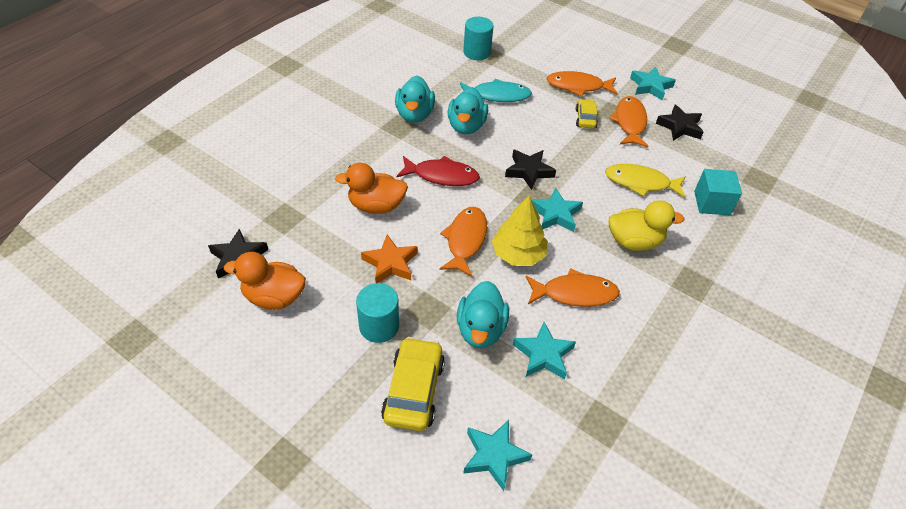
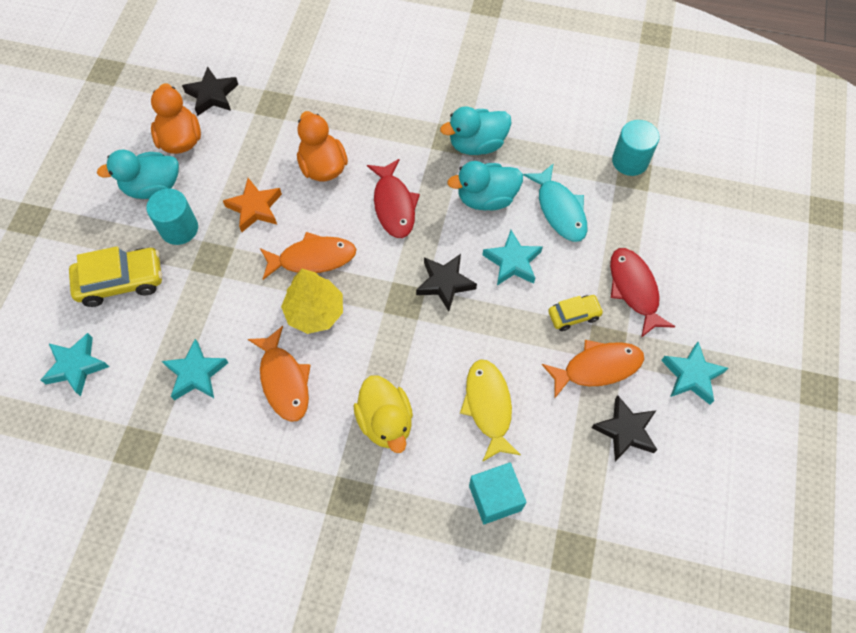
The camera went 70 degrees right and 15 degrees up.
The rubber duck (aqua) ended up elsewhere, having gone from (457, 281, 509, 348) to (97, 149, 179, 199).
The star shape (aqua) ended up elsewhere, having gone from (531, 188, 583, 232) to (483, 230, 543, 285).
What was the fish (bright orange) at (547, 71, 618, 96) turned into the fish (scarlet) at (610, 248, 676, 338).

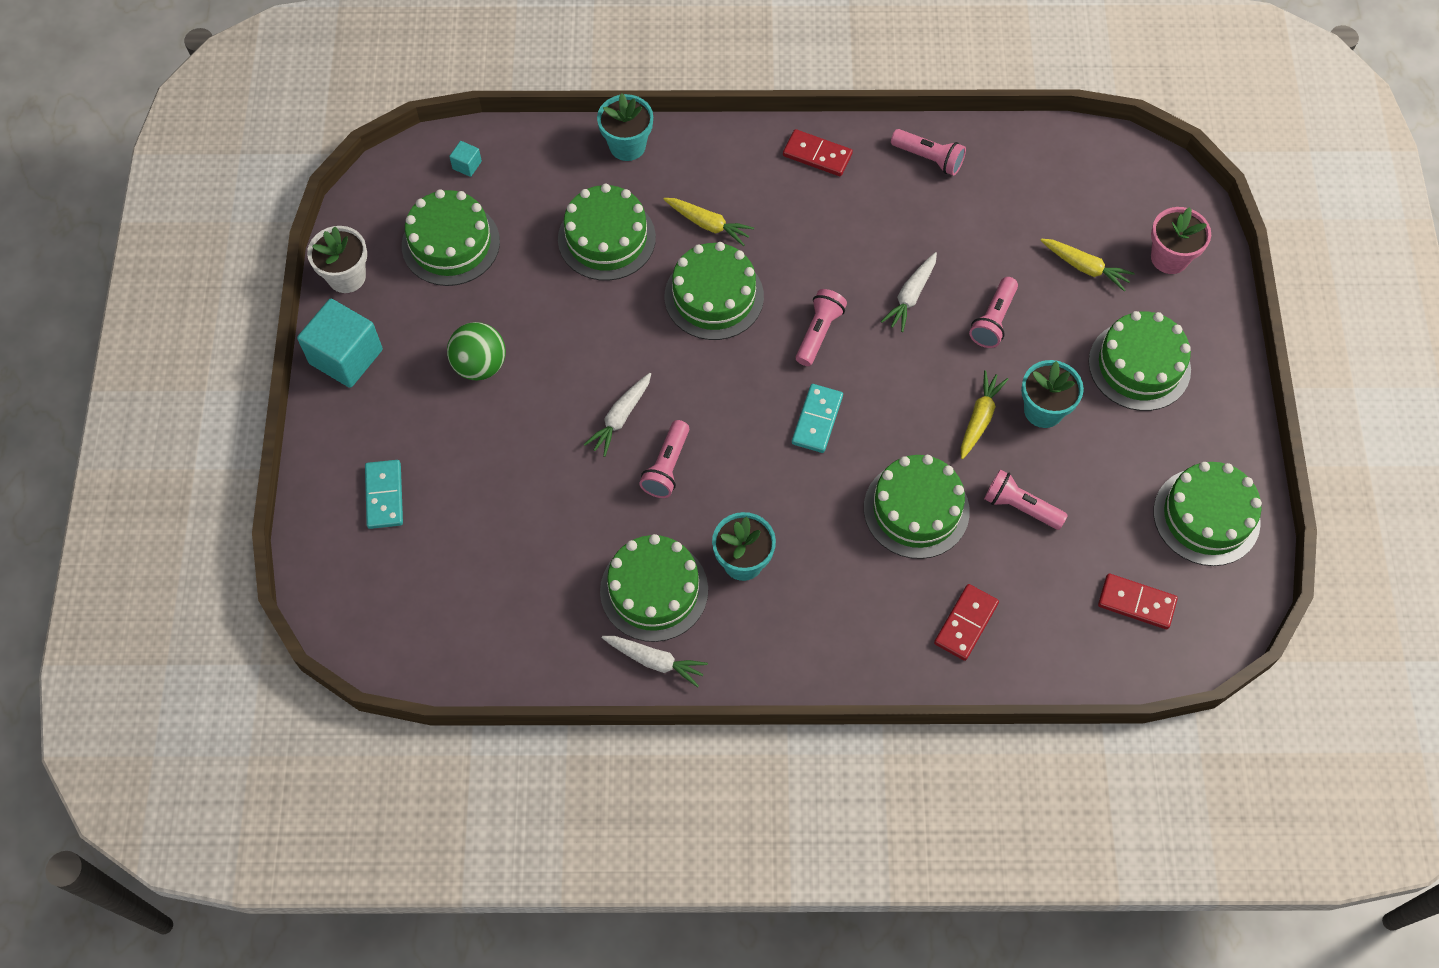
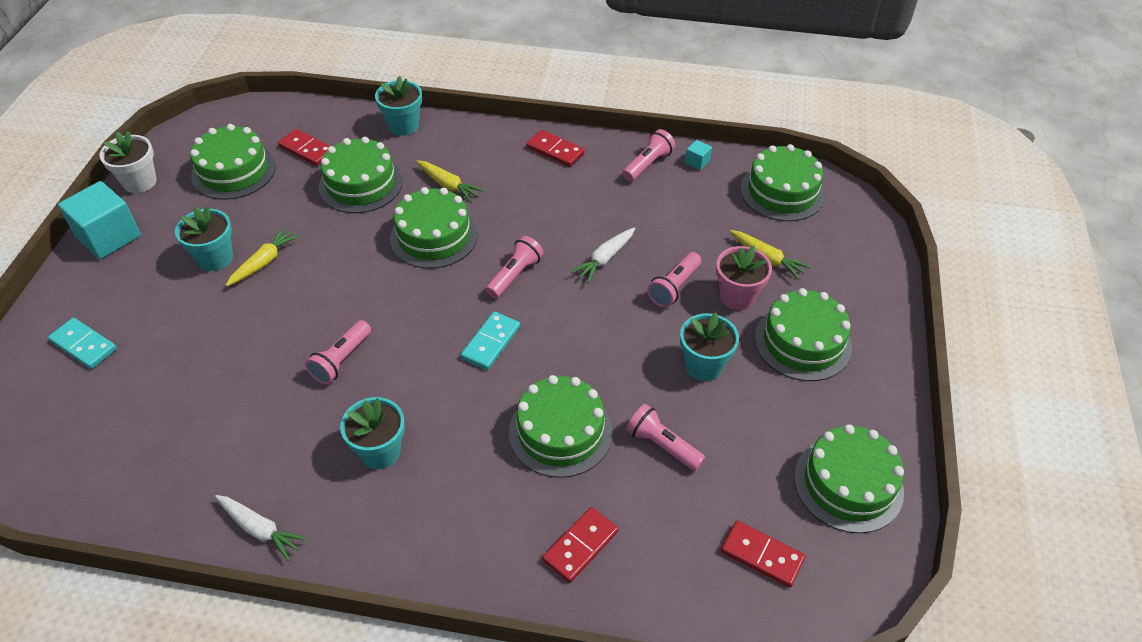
The camera went 10 degrees right and 15 degrees down.
The domino piece (aqua) at (365, 460, 403, 529) ended up facing another way, 60 degrees counterclockwise from before.
Where the ball (green) stood at (447, 322, 506, 381), the potted plant (aqua) came to stand at (175, 206, 233, 271).
The carrot (golden) ended up elsewhere, having gone from (961, 370, 1008, 459) to (226, 227, 299, 286).
The second view gained the domino piece (scarlet) at (278, 129, 330, 166).
The pocket torch (rose-pink) at (891, 129, 966, 176) ended up facing another way, 90 degrees counterclockwise from before.
The solid cube (aqua) ended up elsewhere, having gone from (449, 141, 482, 177) to (685, 140, 712, 170).
The potted plant (rose-pink) ended up elsewhere, having gone from (1151, 207, 1211, 274) to (716, 246, 772, 310).
The gateau (green) ended up elsewhere, having gone from (600, 534, 708, 642) to (740, 144, 825, 221).
The second view lost the carrot (white) at (584, 373, 651, 457).

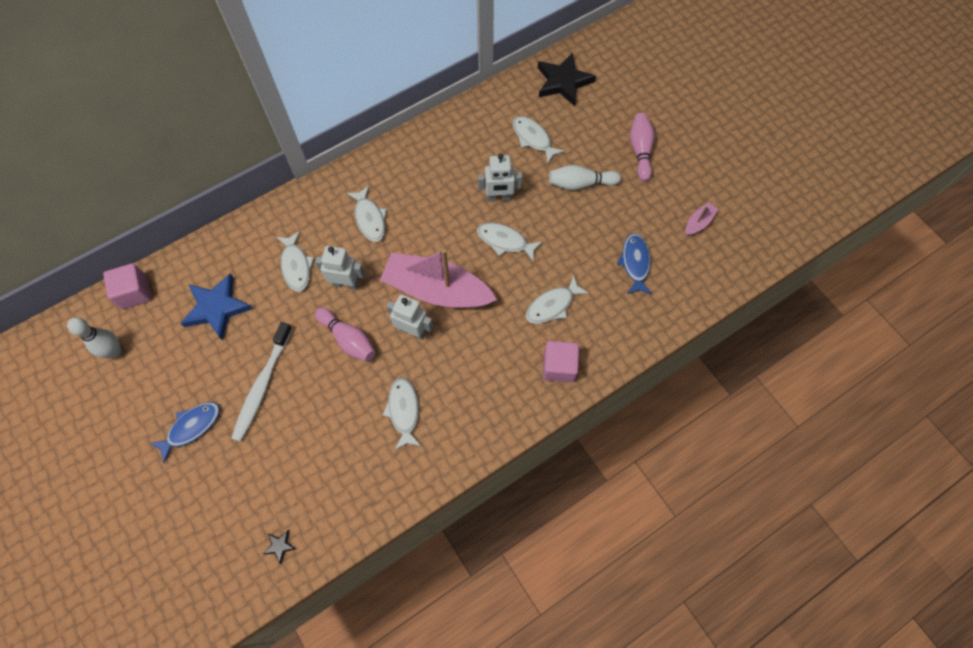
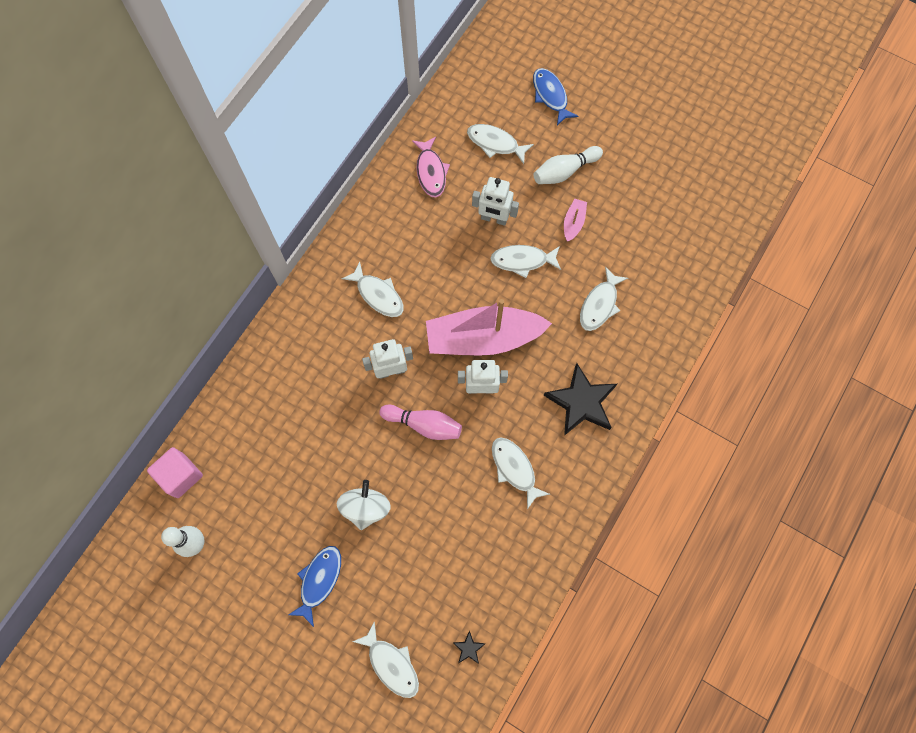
The camera went 25 degrees left and 5 degrees up.
Where the dental brush (white) stood at (231, 322, 292, 442), the whirligig (white) came to stand at (337, 480, 391, 530).
The fish (white) ended up elsewhere, having gone from (276, 231, 314, 292) to (352, 621, 419, 698).
The second view gained the fish (rose-pink) at (412, 137, 450, 197).
The toy robot (white) at (478, 153, 522, 202) ended up facing another way, 45 degrees clockwise from before.
The fish (cobalt) ended up elsewhere, having gone from (617, 233, 652, 294) to (533, 68, 579, 125).
The star shape (ebony) ended up elsewhere, having gone from (538, 53, 596, 106) to (543, 363, 617, 436).
The toy boat (rose-pink) ended up elsewhere, having gone from (686, 202, 719, 236) to (564, 199, 587, 242).
The second view lost the star shape (cobalt) at (180, 273, 253, 340).
The second view lost the solid cube (rose-pink) at (543, 341, 579, 382).
The second view lost the tenpin (rose-pink) at (630, 113, 655, 181).

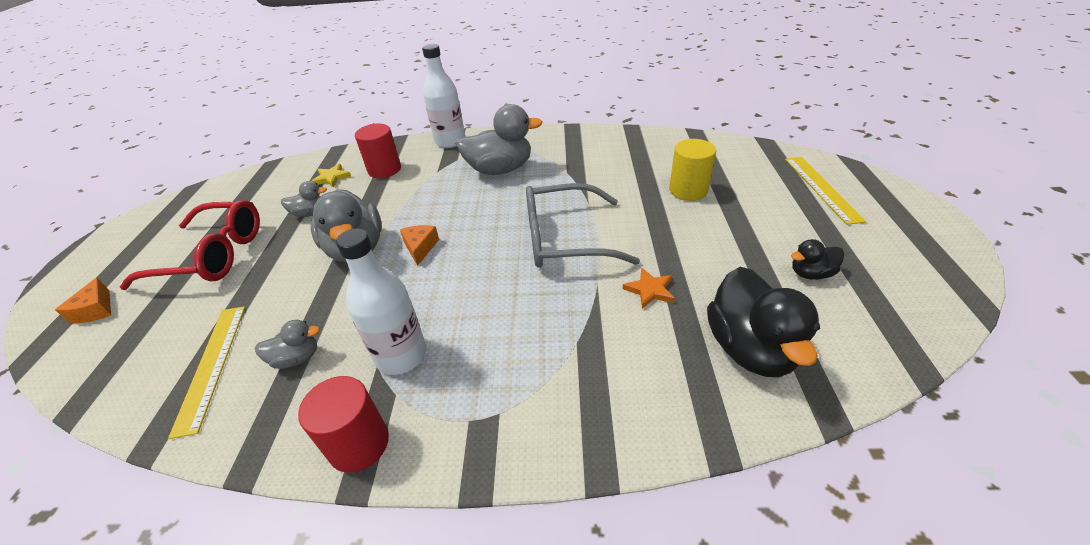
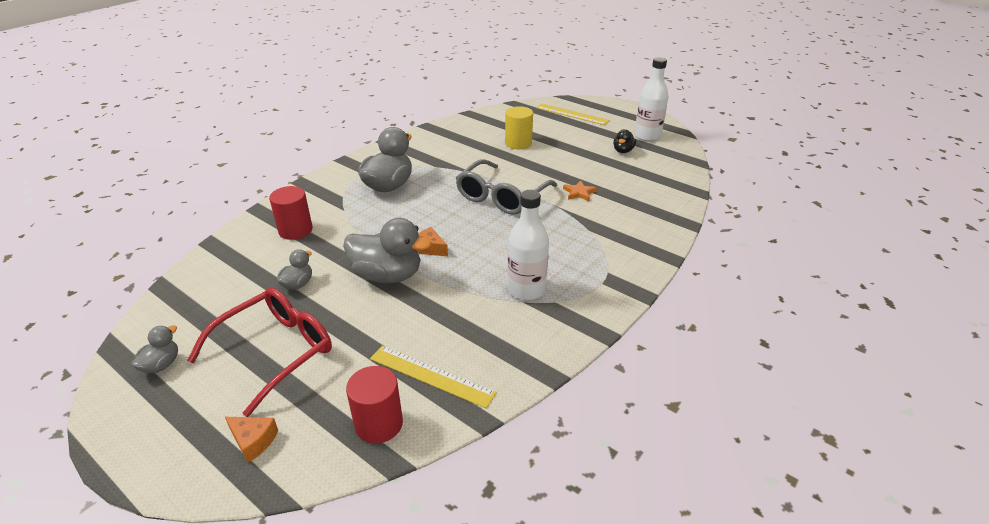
The camera went 55 degrees left and 5 degrees down.
The rubber duck (gray) ended up elsewhere, having gone from (255, 320, 320, 369) to (131, 325, 178, 373).
The cylinder (scarlet) ended up elsewhere, having gone from (298, 376, 389, 473) to (346, 366, 403, 444).
The bottle (white) ended up elsewhere, having gone from (422, 44, 465, 148) to (634, 57, 668, 141).
The second view lost the star shape (golden) at (312, 164, 351, 187).
The second view lost the rubber duck (ebony) at (707, 267, 820, 377).

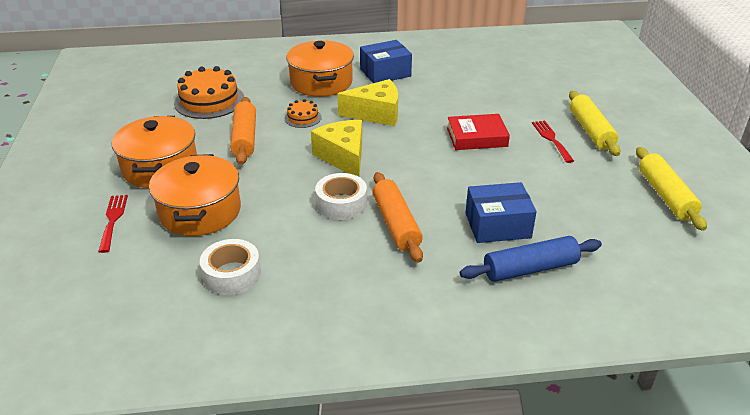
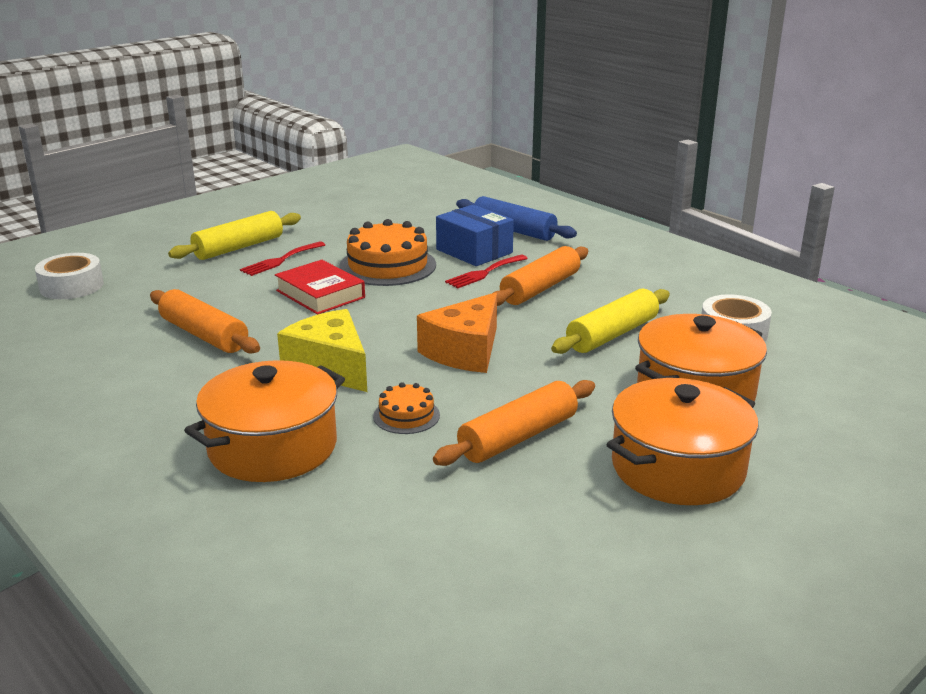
The camera went 125 degrees left and 10 degrees down.
The tape (white) ended up elsewhere, having gone from (315, 173, 367, 220) to (35, 253, 104, 299).
The second view gained the pastry roller (bright orange) at (150, 289, 260, 354).
The gateau (bright orange) ended up elsewhere, having gone from (174, 66, 244, 119) to (339, 219, 436, 286).
What was the cheese wedge (golden) at (311, 120, 362, 177) turned into the cheese wedge (bright orange) at (417, 292, 497, 373).
The fork (scarlet) ended up elsewhere, having gone from (98, 195, 128, 253) to (445, 255, 528, 288).
The pastry roller (golden) ended up elsewhere, having gone from (636, 147, 707, 231) to (551, 289, 670, 354).
The second view lost the package (cobalt) at (360, 40, 412, 83).

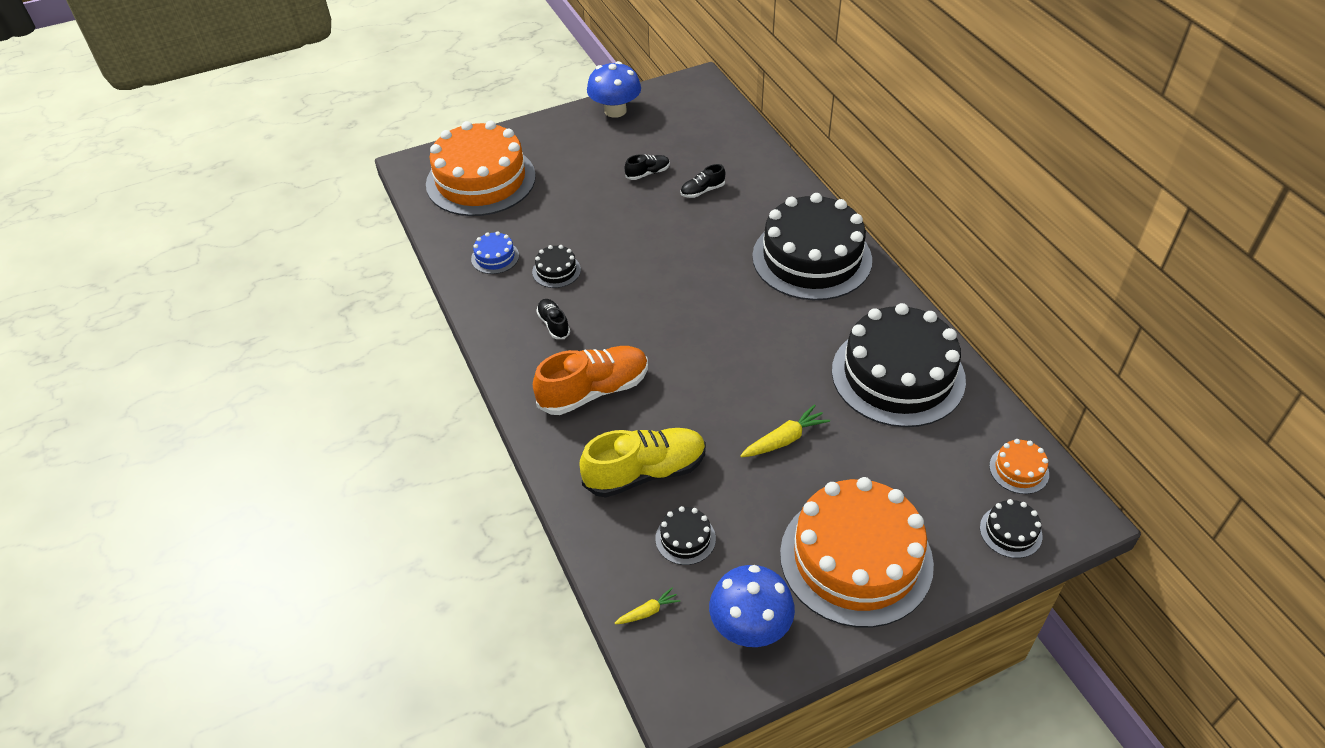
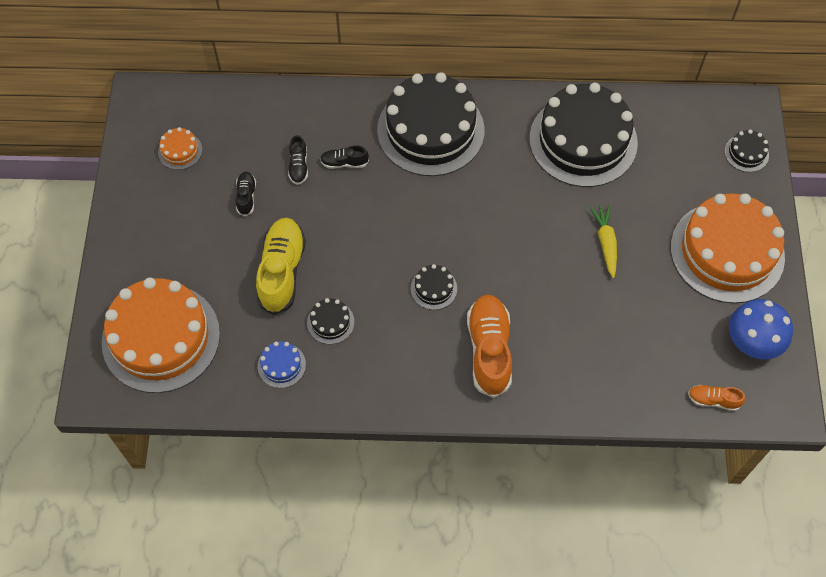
The camera went 65 degrees left and 15 degrees up.
The gateau (bright orange) ended up elsewhere, having gone from (989, 439, 1049, 494) to (158, 127, 202, 170).
The lace-up shoe (golden) ended up elsewhere, having gone from (579, 428, 706, 497) to (256, 218, 306, 315).
The lace-up shoe (ebony) ended up elsewhere, having gone from (536, 299, 570, 339) to (320, 145, 369, 169).
The gateau (ebony) ended up elsewhere, having gone from (655, 506, 716, 565) to (410, 264, 457, 310).
Where the carrot (golden) stood at (614, 588, 680, 624), the lace-up shoe (bright orange) came to stand at (688, 385, 745, 411).
The second view lost the toadstool (cobalt) at (587, 61, 641, 118).

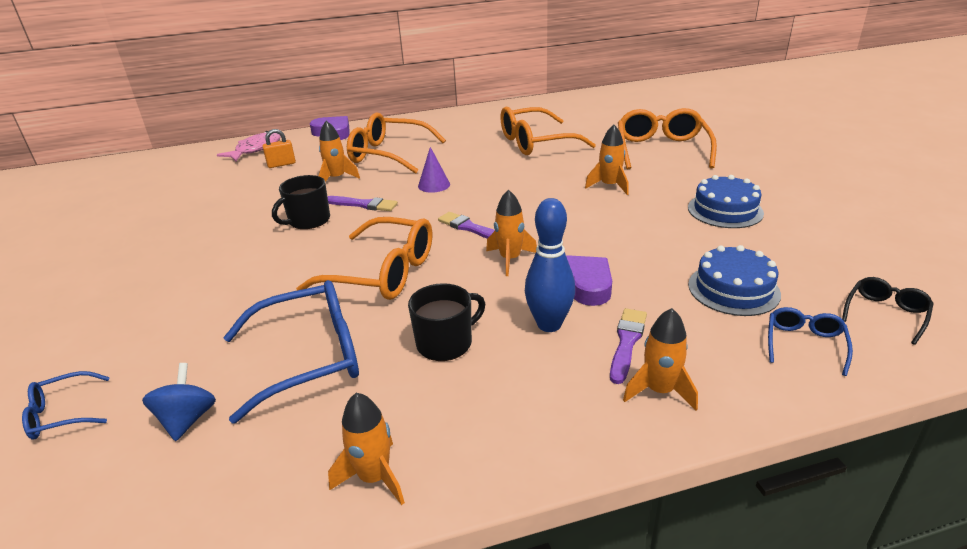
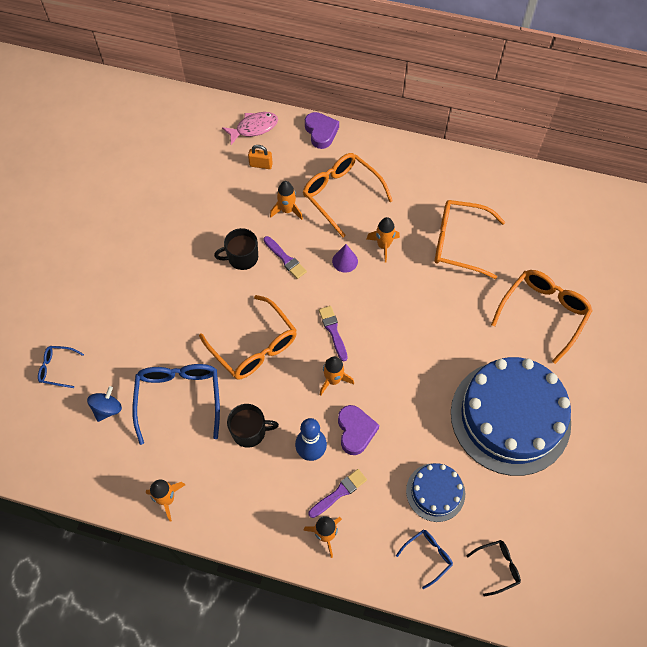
The camera went 30 degrees right and 30 degrees up.
The glasses (cobalt) at (223, 280, 359, 424) ended up facing another way, 105 degrees counterclockwise from before.
The toy rocket (bright orange) ended up elsewhere, having gone from (585, 125, 629, 195) to (366, 217, 400, 262).
The size of the gateau (cobalt) at (688, 175, 764, 228) changed by a factor of 2.12.

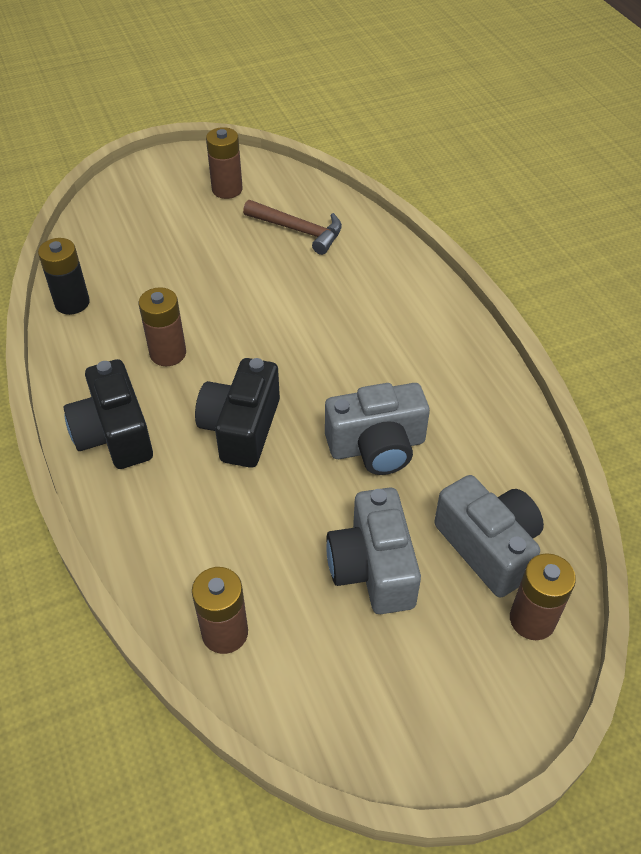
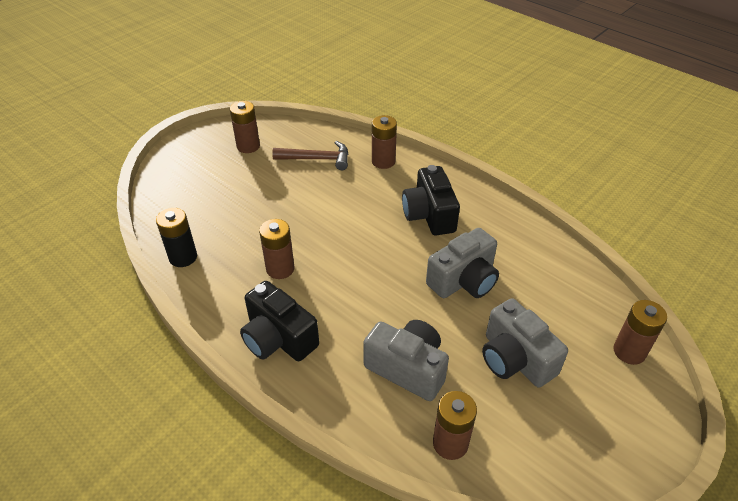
The camera went 25 degrees left and 5 degrees down.
The photo camera (gray) ended up elsewhere, having gone from (434, 475, 544, 598) to (363, 320, 449, 401).
The second view gained the battery (dark brown) at (372, 115, 397, 169).
The photo camera (ebony) ended up elsewhere, having gone from (195, 358, 280, 468) to (402, 165, 460, 235).

